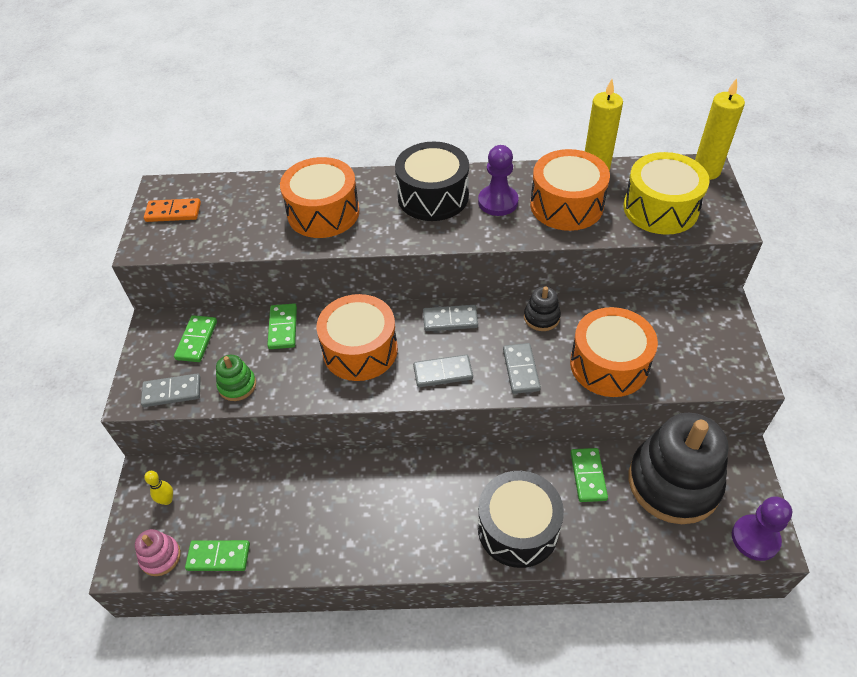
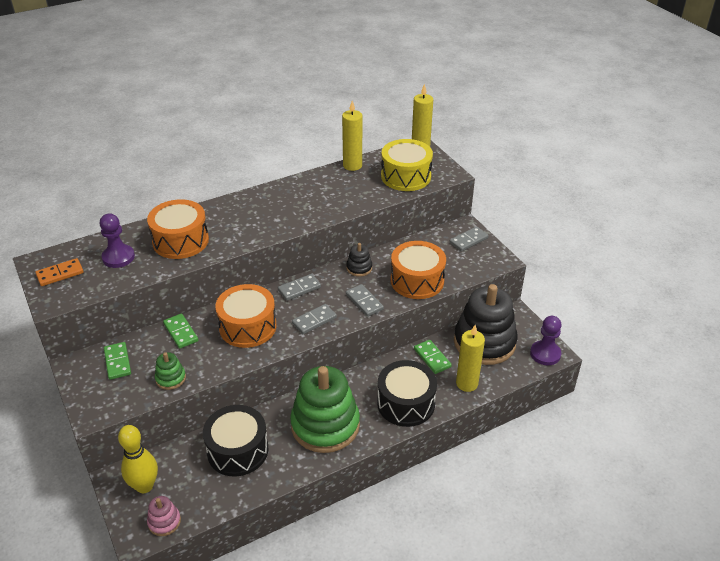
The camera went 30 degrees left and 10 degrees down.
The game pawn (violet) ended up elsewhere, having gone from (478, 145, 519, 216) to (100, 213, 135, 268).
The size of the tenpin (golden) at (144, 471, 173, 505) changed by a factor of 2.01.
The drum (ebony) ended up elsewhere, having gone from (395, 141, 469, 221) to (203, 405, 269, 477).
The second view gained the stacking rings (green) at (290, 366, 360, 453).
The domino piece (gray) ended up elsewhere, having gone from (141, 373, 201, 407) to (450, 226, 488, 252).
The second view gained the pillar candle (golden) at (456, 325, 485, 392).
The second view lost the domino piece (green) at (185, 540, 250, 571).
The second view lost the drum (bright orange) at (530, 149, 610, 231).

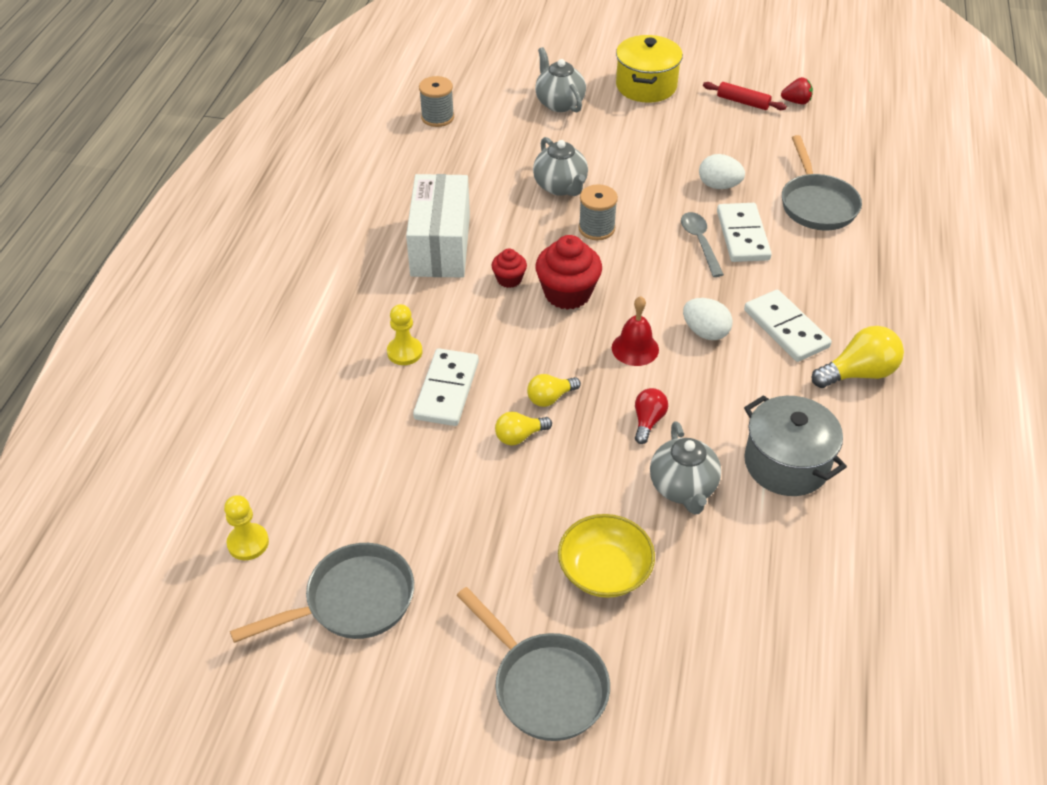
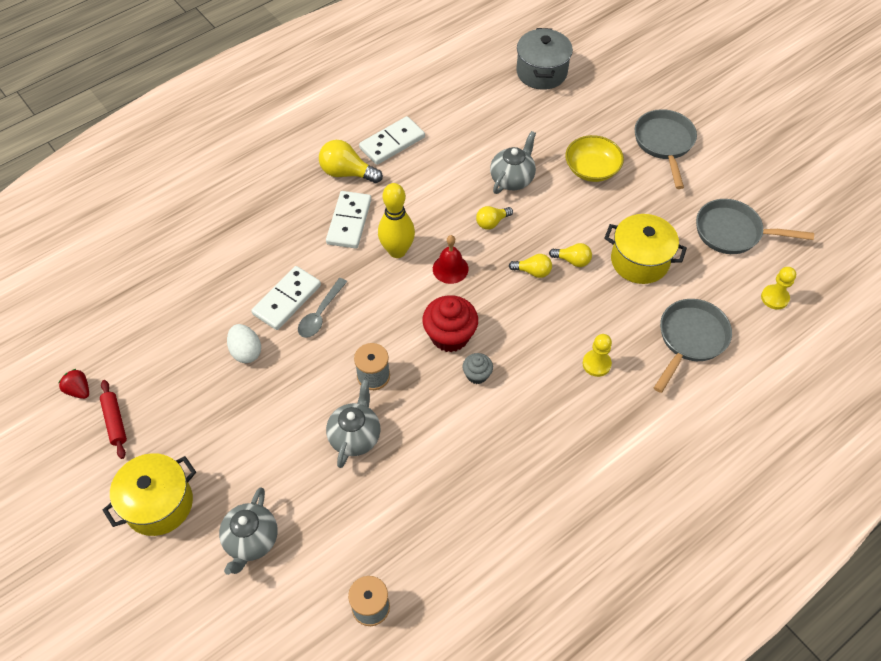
The camera went 140 degrees left and 10 degrees up.
The domino piece (white) ended up elsewhere, having gone from (413, 348, 479, 426) to (359, 116, 425, 165).
Where the egg (white) stood at (683, 298, 733, 340), the tenpin (golden) came to stand at (378, 183, 415, 258).
What was the muffin (scarlet) at (492, 249, 527, 288) turned into the muffin (gray) at (462, 353, 493, 384).
What was the light bulb (scarlet) at (635, 388, 668, 444) turned into the light bulb (golden) at (476, 206, 513, 230).
The pot (gray) ended up elsewhere, having gone from (744, 395, 847, 496) to (516, 28, 573, 90).
The second view gained the pot (golden) at (604, 214, 687, 284).
The frying pan (gray) ended up elsewhere, having gone from (782, 135, 862, 230) to (654, 299, 732, 393).
The second view lost the package (white) at (406, 174, 470, 278).

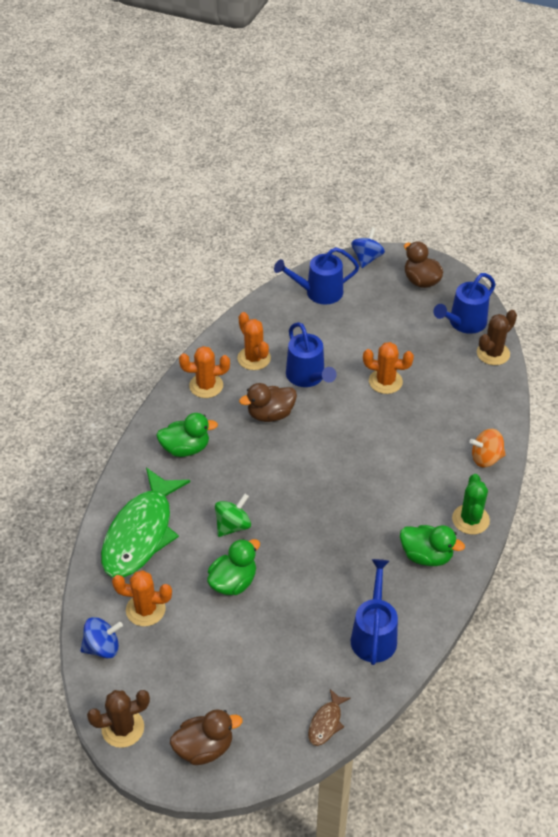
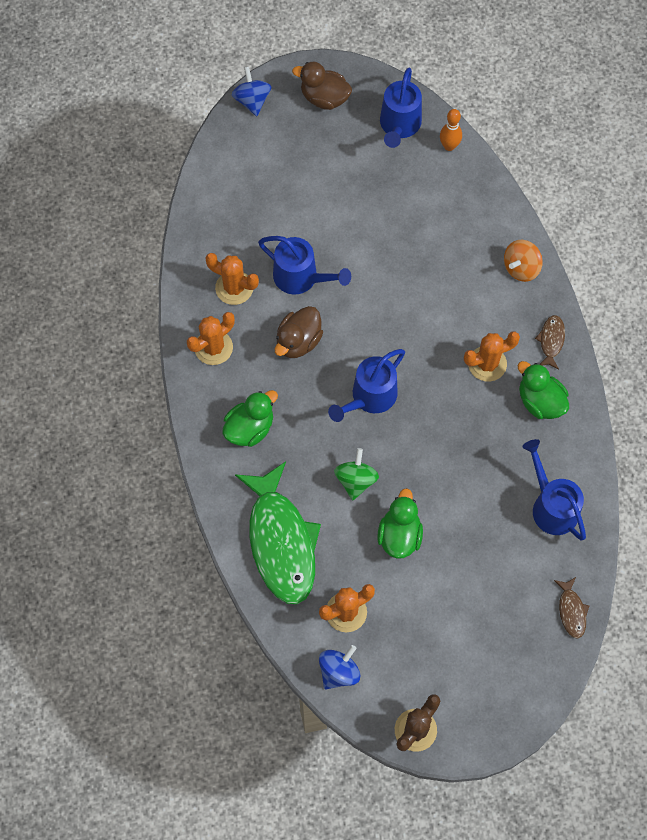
The camera went 35 degrees left and 20 degrees up.
The watering pot (cobalt) ended up elsewhere, having gone from (274, 247, 359, 305) to (328, 349, 405, 422).
Where the saguaro cactus (dark brown) stood at (477, 310, 517, 365), the tenpin (bright orange) came to stand at (440, 109, 462, 151).
The saguaro cactus (bright orange) ended up elsewhere, having gone from (363, 342, 414, 394) to (464, 332, 520, 382).
The rubber duck (green) at (400, 525, 465, 566) ended up facing another way, 120 degrees counterclockwise from before.
Where the saguaro cactus (green) stood at (452, 474, 490, 535), the fish (dark brown) came to stand at (535, 315, 565, 370).
The second view lost the rubber duck (dark brown) at (170, 709, 243, 765).

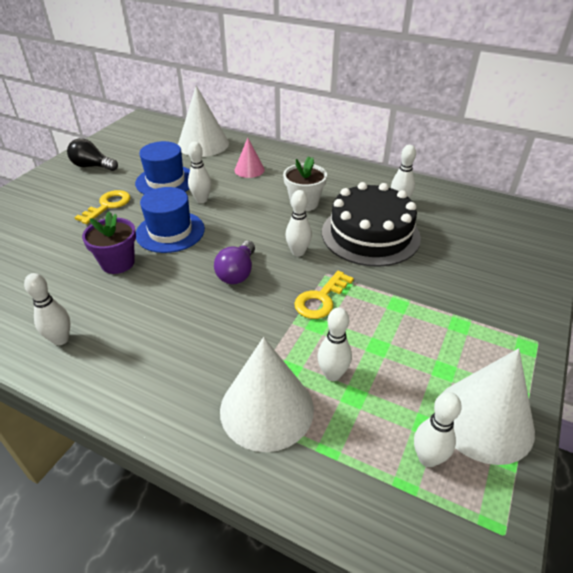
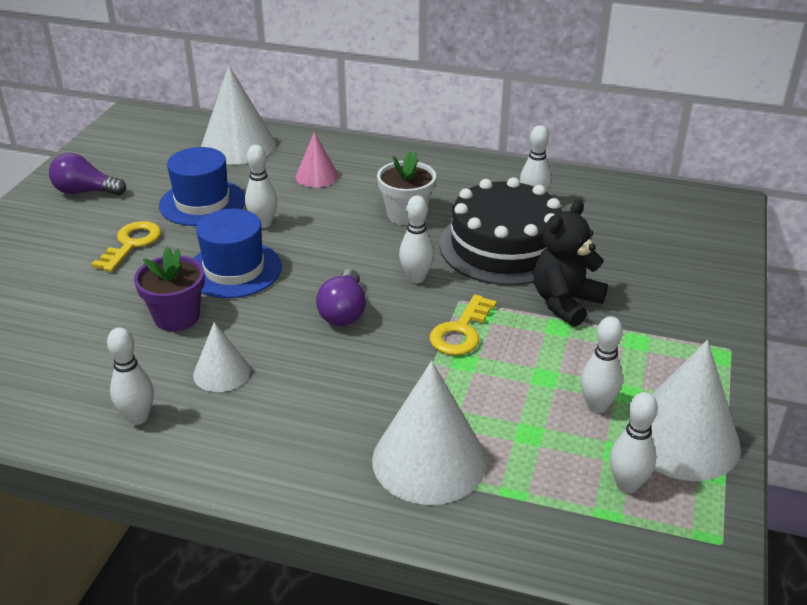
The camera went 10 degrees left and 5 degrees down.
What was the light bulb (ebony) at (67, 138, 118, 171) turned into the light bulb (violet) at (49, 153, 126, 195).
The second view gained the cone shape (white) at (193, 322, 250, 392).
The second view gained the stuffed bear (ebony) at (533, 200, 608, 327).
The tenpin (white) ended up elsewhere, having gone from (317, 307, 352, 381) to (581, 316, 623, 413).

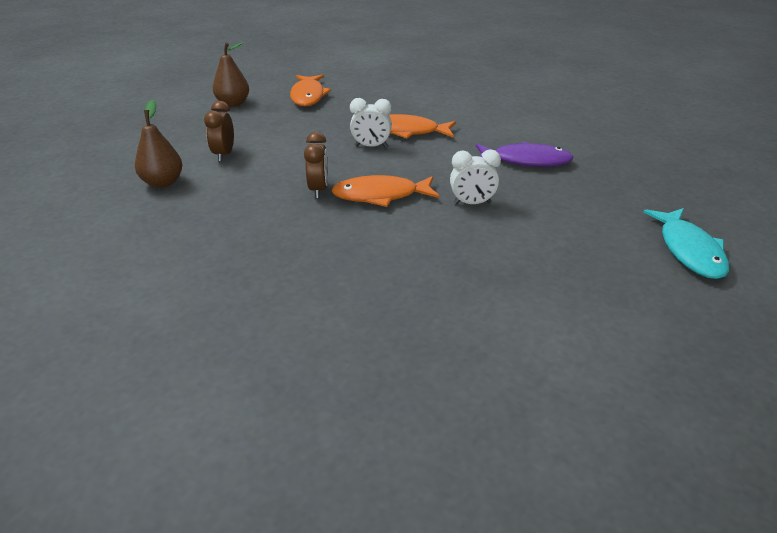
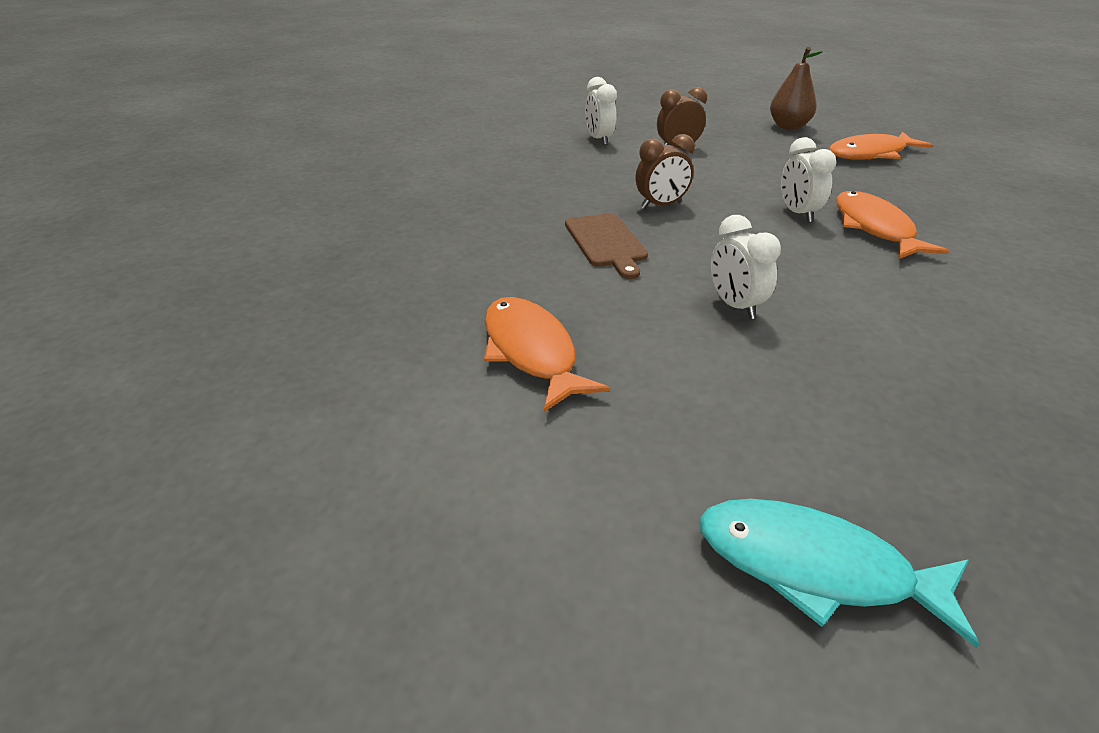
The camera went 70 degrees right and 0 degrees up.
The fish (bright orange) ended up elsewhere, having gone from (331, 175, 439, 207) to (484, 297, 610, 412).
The second view gained the cutting board (dark brown) at (565, 213, 648, 279).
Where the pear fruit (dark brown) stood at (135, 100, 182, 188), the bedside clock (white) came to stand at (585, 77, 617, 145).
The fish (aqua) at (643, 208, 729, 279) ended up facing another way, 45 degrees clockwise from before.
The second view lost the fish (violet) at (476, 142, 573, 167).

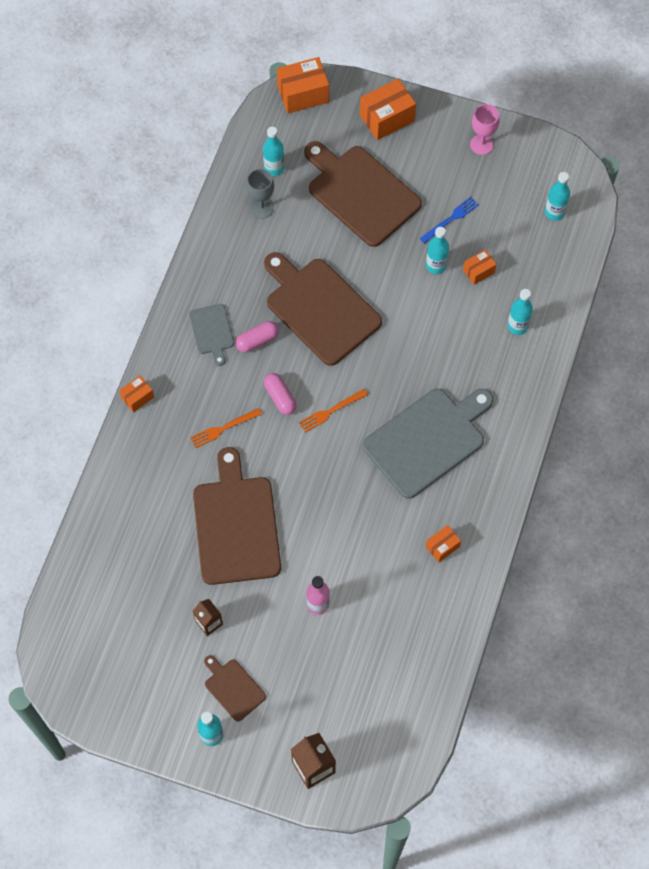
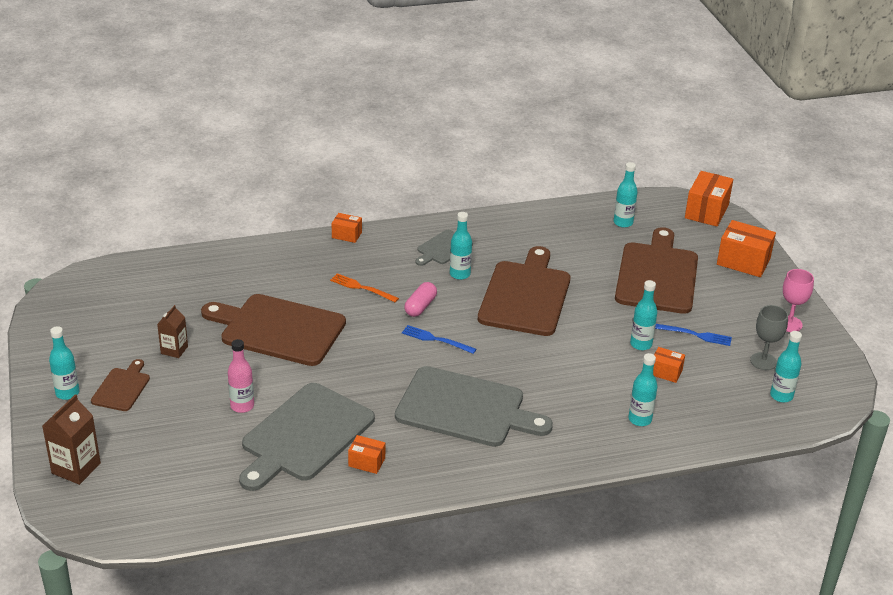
The camera went 55 degrees right and 30 degrees down.
The cutting board (dark brown) at (193, 447, 281, 585) ended up facing another way, 120 degrees counterclockwise from before.
The second view gained the cutting board (gray) at (239, 383, 375, 491).
What was the fork (bright orange) at (299, 389, 368, 433) turned into the fork (cobalt) at (402, 325, 476, 354).
Where the pill (rose-pink) stood at (236, 321, 279, 352), the bottle (aqua) came to stand at (450, 212, 472, 280).
The package (bright orange) at (277, 57, 329, 114) ended up facing another way, 75 degrees clockwise from before.
The chalice (gray) ended up elsewhere, having gone from (247, 169, 274, 219) to (750, 305, 788, 370).

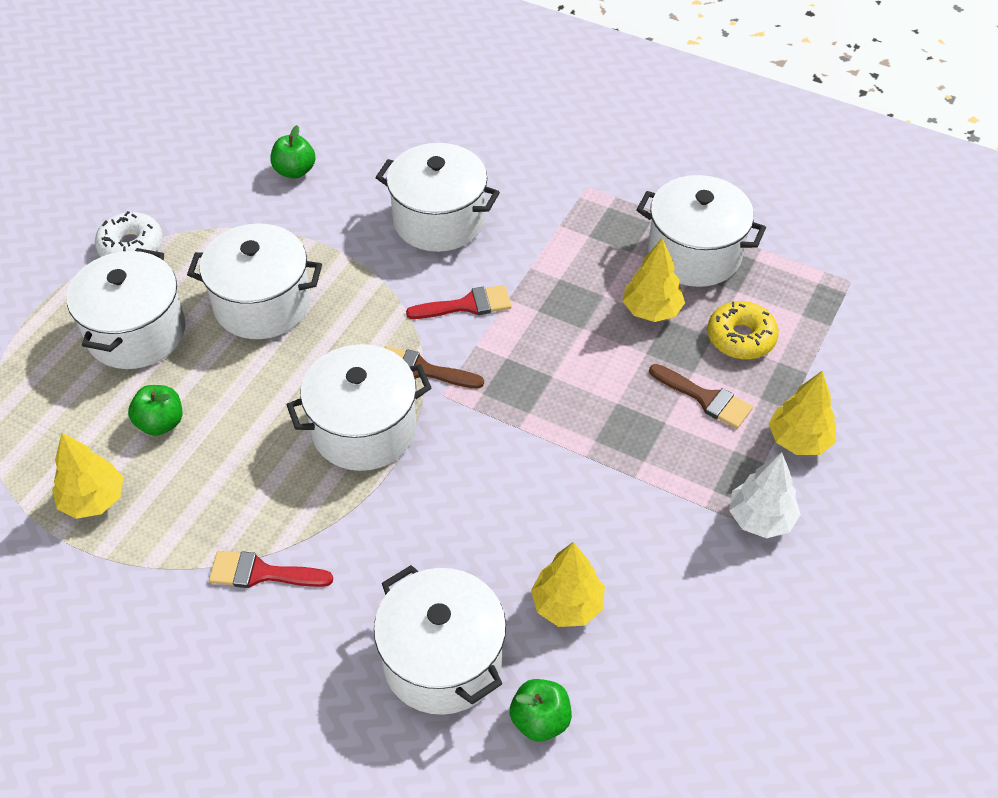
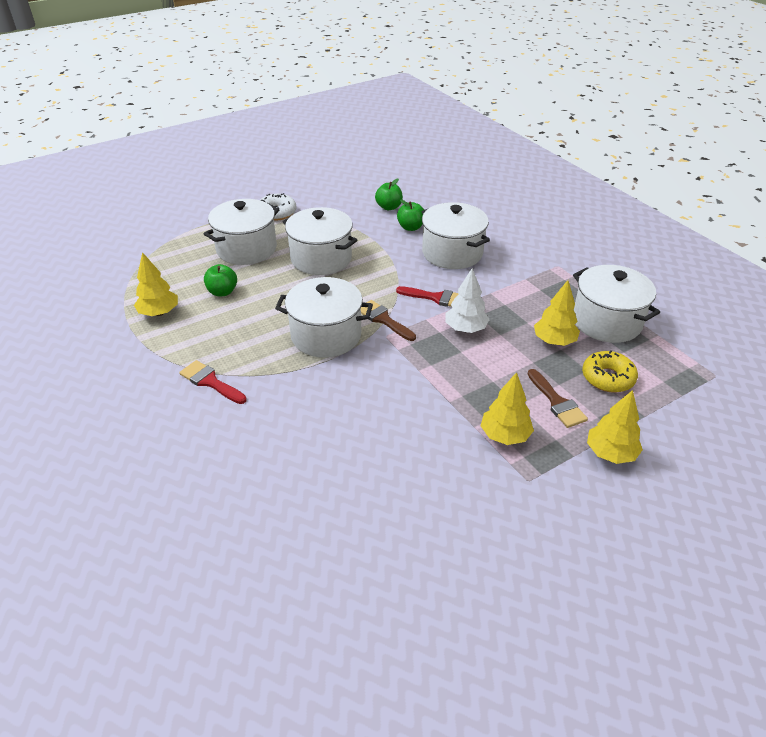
The camera went 30 degrees right and 10 degrees down.
The toy apple (green) ended up elsewhere, having gone from (510, 679, 572, 742) to (397, 199, 424, 231).
The toy tree (white) ended up elsewhere, having gone from (729, 452, 801, 538) to (446, 268, 490, 333).
The toy tree (golden) ended up elsewhere, having gone from (531, 542, 605, 627) to (481, 372, 534, 445).
The second view lost the pot (white) at (374, 565, 506, 715).

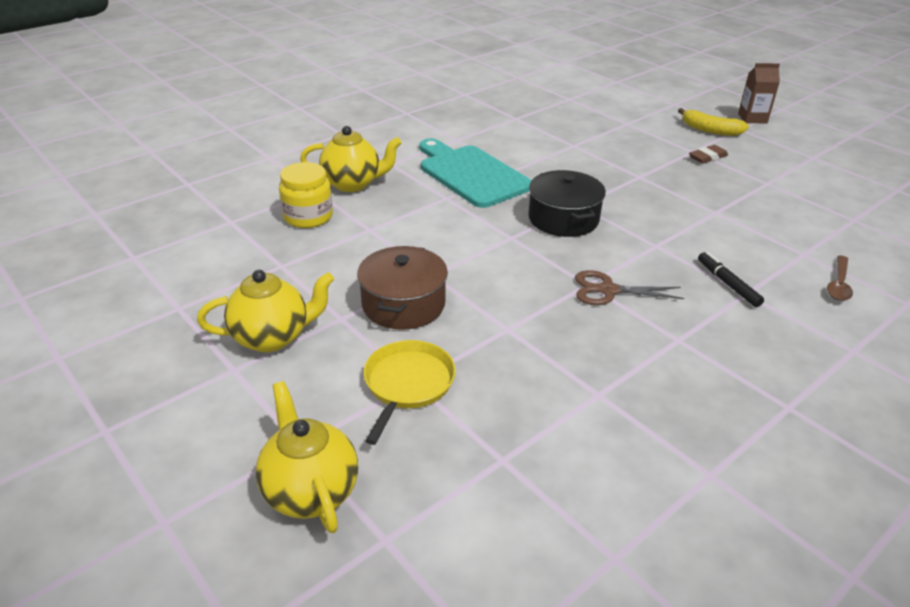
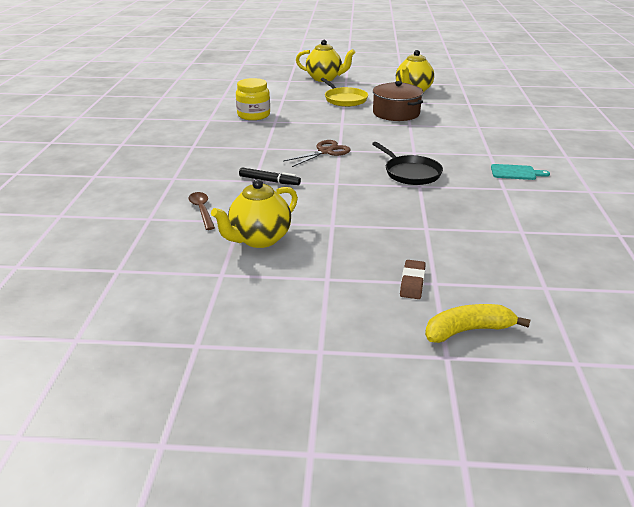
The camera went 135 degrees right and 5 degrees down.
The china teapot (golden) ended up elsewhere, having gone from (300, 126, 402, 192) to (211, 179, 298, 248).
The jar (golden) ended up elsewhere, having gone from (279, 162, 333, 228) to (236, 78, 270, 120).
Where the pot (ebony) stood at (528, 170, 606, 237), the frying pan (ebony) came to stand at (372, 142, 443, 185).
The size of the cutting board (aqua) at (420, 139, 532, 208) changed by a factor of 0.44.
The second view lost the juice carton (dark brown) at (738, 63, 780, 123).

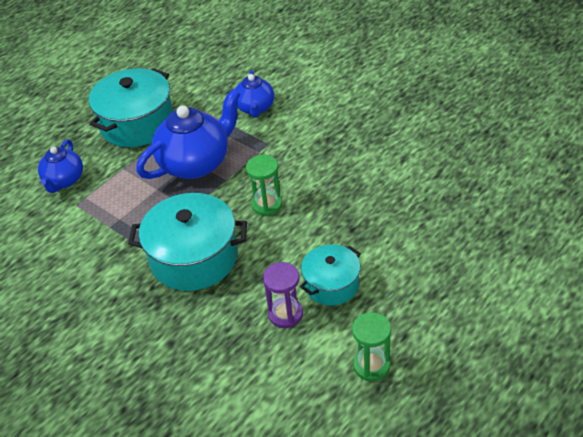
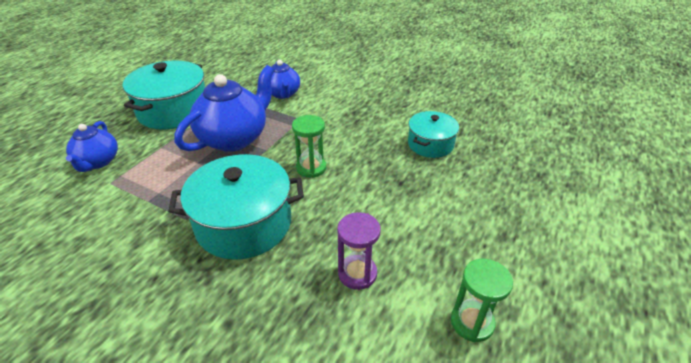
The camera went 15 degrees left and 5 degrees down.
The pot (aqua) ended up elsewhere, having gone from (300, 244, 361, 306) to (408, 111, 459, 158).

